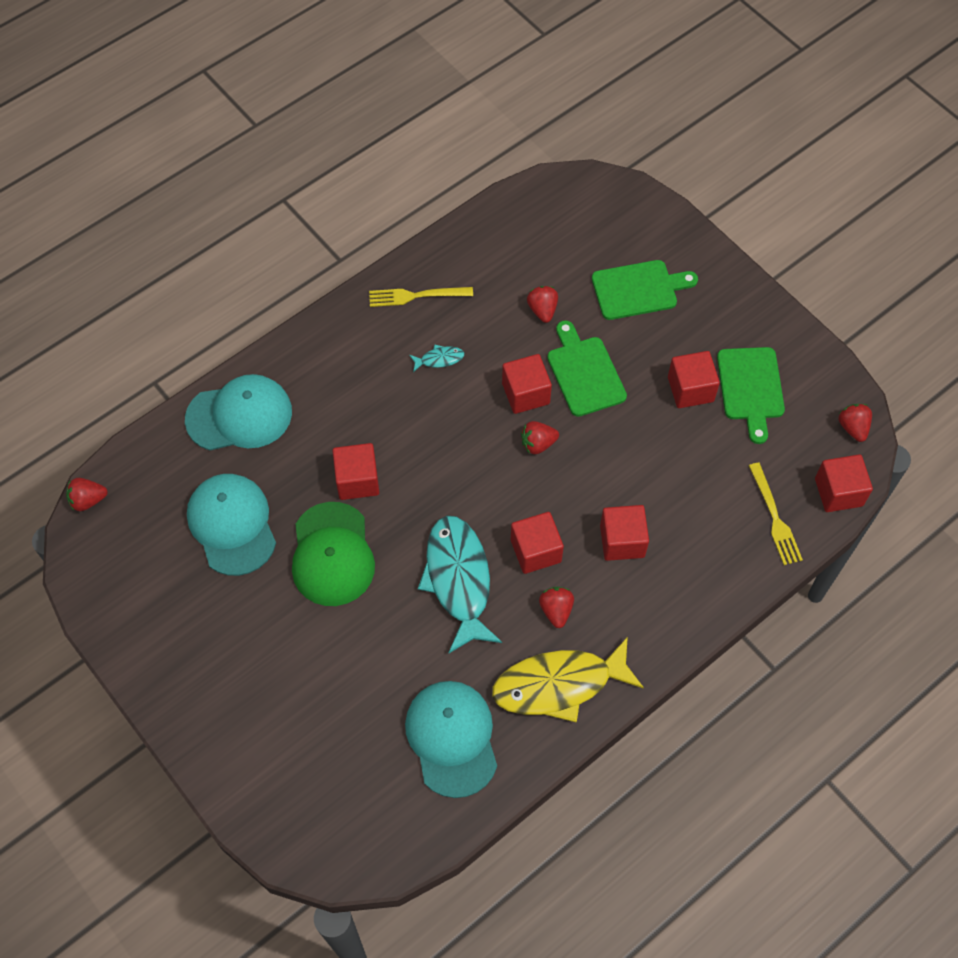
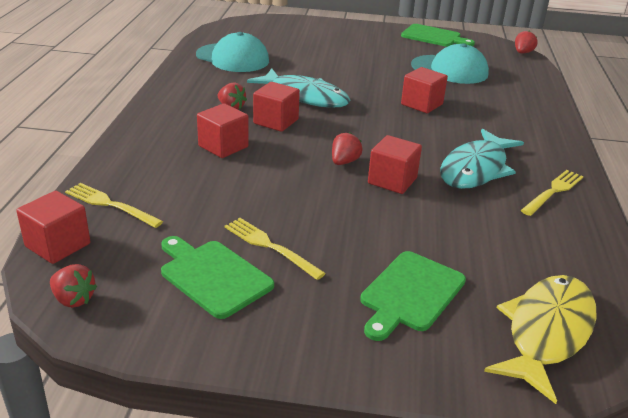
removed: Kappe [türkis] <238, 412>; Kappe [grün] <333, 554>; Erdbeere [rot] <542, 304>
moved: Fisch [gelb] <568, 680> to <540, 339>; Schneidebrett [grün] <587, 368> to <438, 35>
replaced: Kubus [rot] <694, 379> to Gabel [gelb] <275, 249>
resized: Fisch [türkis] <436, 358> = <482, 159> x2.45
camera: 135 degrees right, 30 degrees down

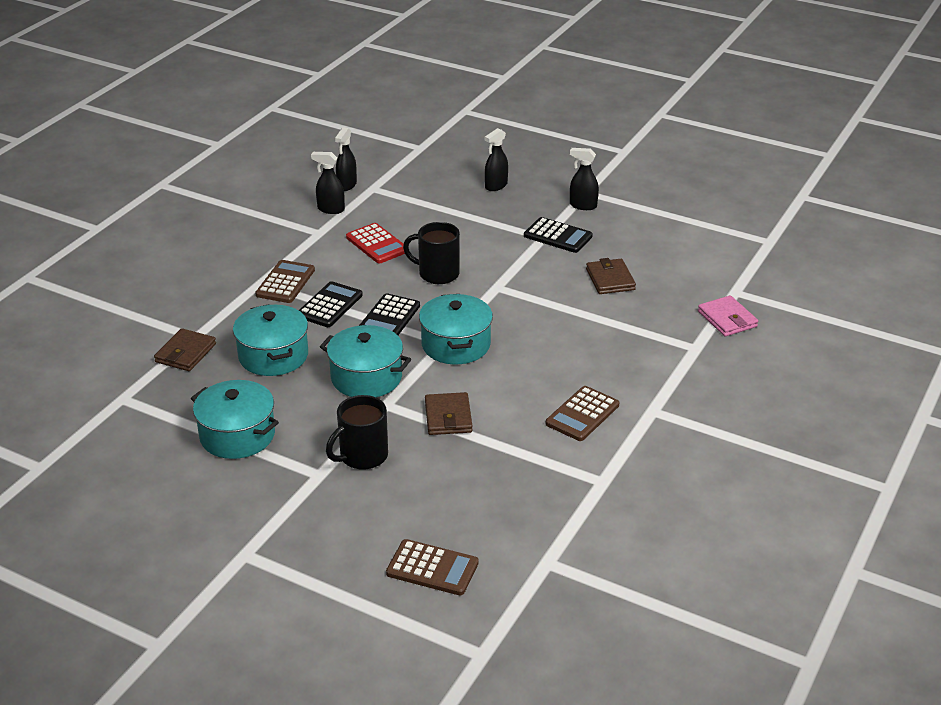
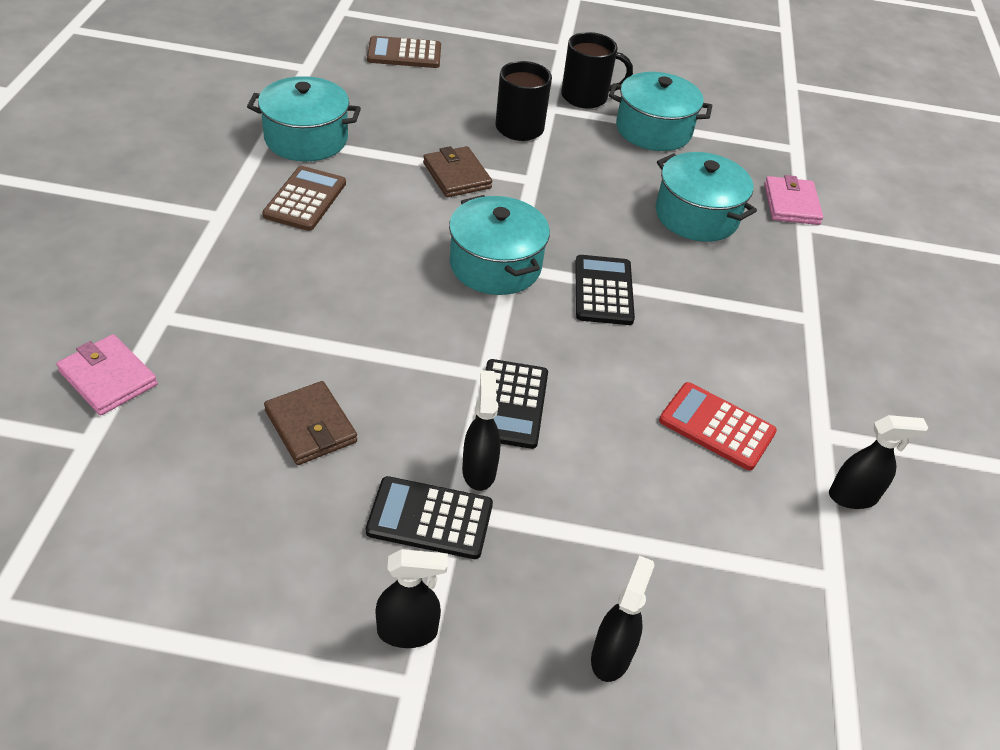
removed: Taschenrechner [braun] <285, 281>
moved: Taschenrechner [schwarz] <331, 304> to <512, 404>; Kochtopf [türkis] <365, 361> to <304, 119>; Sprühflasche [schwarz] <346, 159> to <481, 430>; Tasse [schwarz] <431, 253> to <597, 70>
recoloured: Geldbörse [braun] <185, 349> to Geldbörse [rosa] <793, 200>
camera: 155 degrees right, 10 degrees up

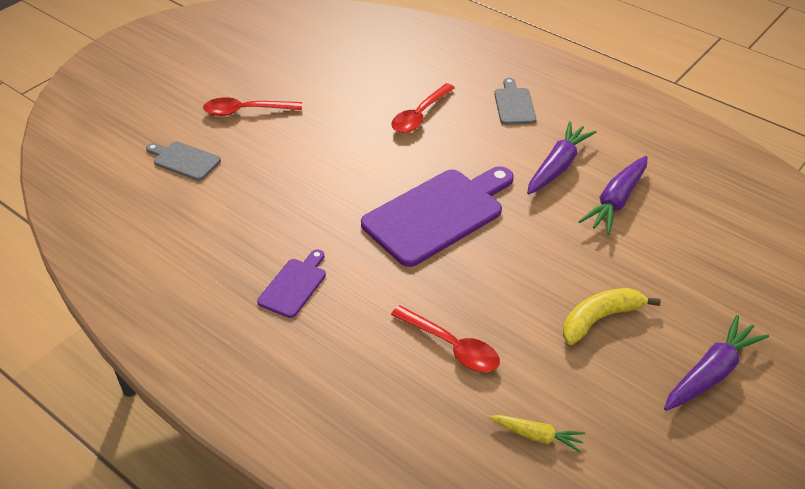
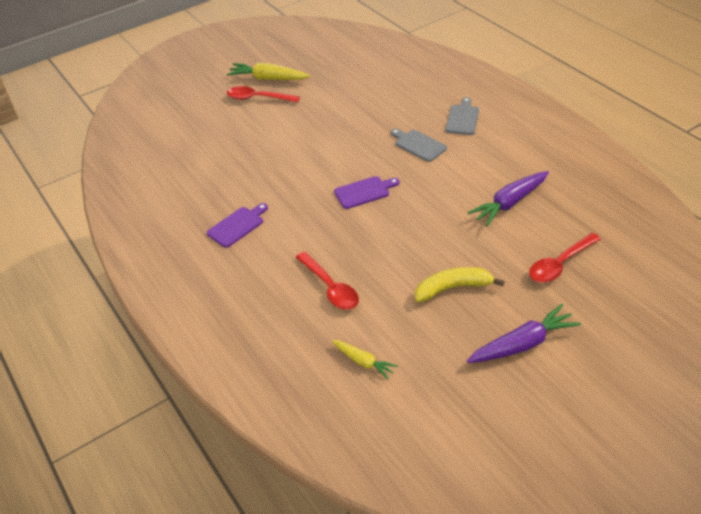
removed: Karotte [lila] <562, 158>
added: Karotte [gelb] <268, 71>
moved: Schneidebrett [grau] <183, 161> to <419, 145>; Löffel [rot] <423, 108> to <565, 257>
resized: Schneidebrett [lila] <437, 216> = <367, 192> x0.50
camera: 20 degrees right, 0 degrees up

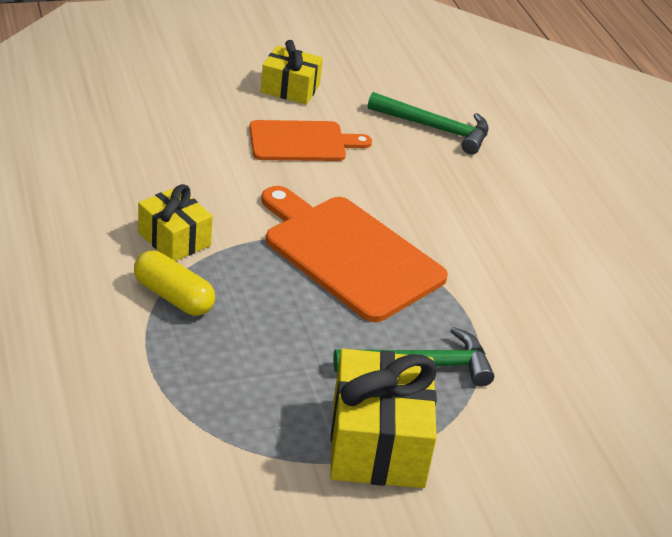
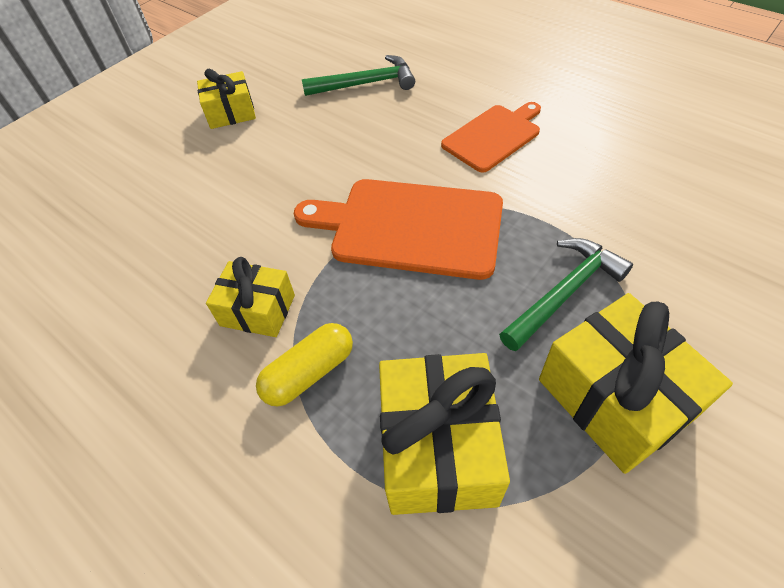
added: Geschenk [gelb] <444, 434>
moved: Schneidebrett [orange] <310, 140> to <491, 137>
turned: Kapsel [gelb] <174, 283> = <304, 365> 45 degrees counterclockwise
camera: 25 degrees left, 15 degrees up

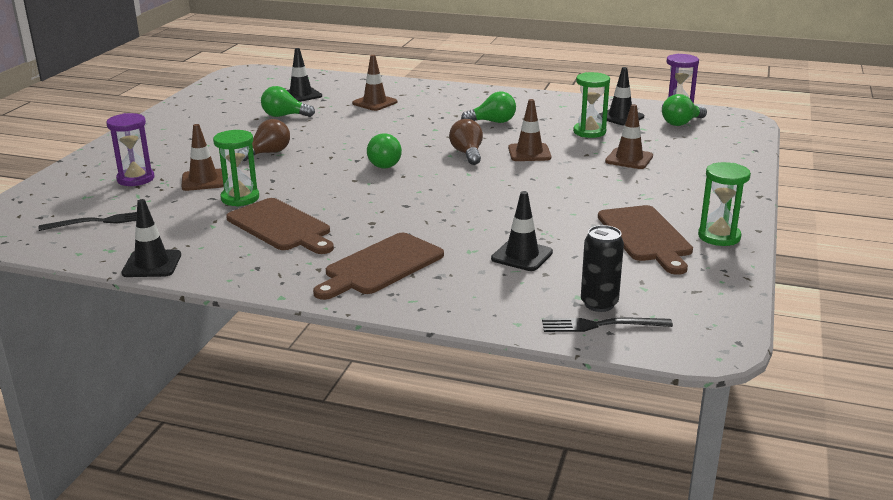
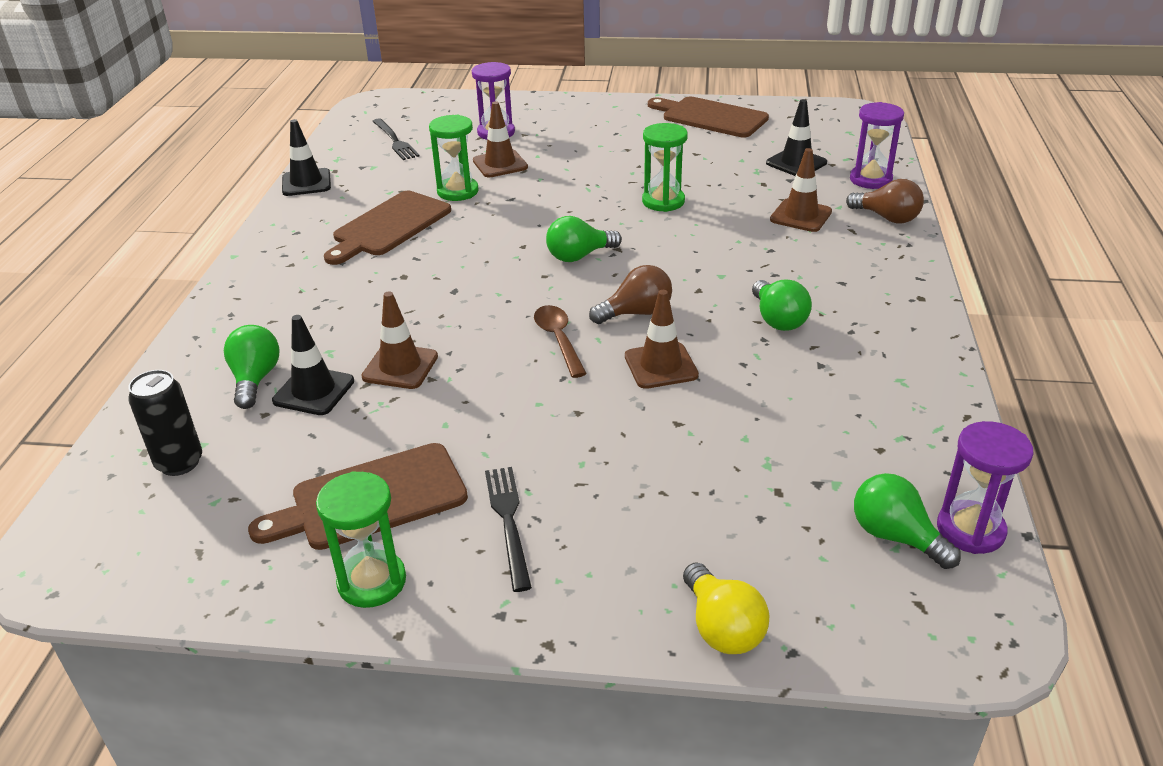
removed: Leitkegel [schwarz] <621, 96>
added: Löffel [braun] <560, 341>; Glühbirne [gelb] <726, 608>; Sanduhr [lila] <877, 145>
moved: Glühbirne [braun] <266, 140> to <885, 201>; Glühbirne [grün] <288, 101> to <252, 367>; Schneidebrett [braun] <378, 266> to <708, 117>; Gabel [schwarz] <607, 325> to <508, 529>; Sanduhr [grün] <591, 105> to <665, 167>; Leitkegel [braun] <629, 136> to <399, 340>
camera: 80 degrees right, 10 degrees up

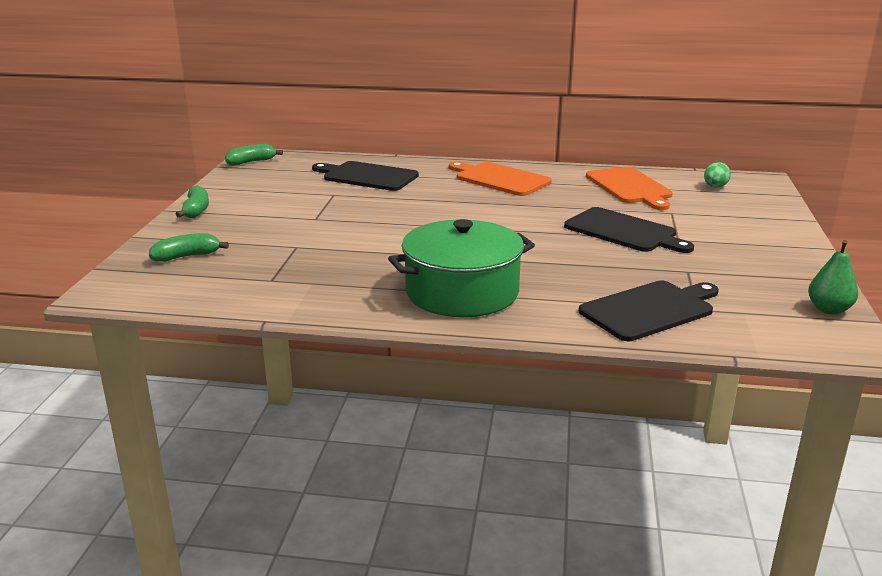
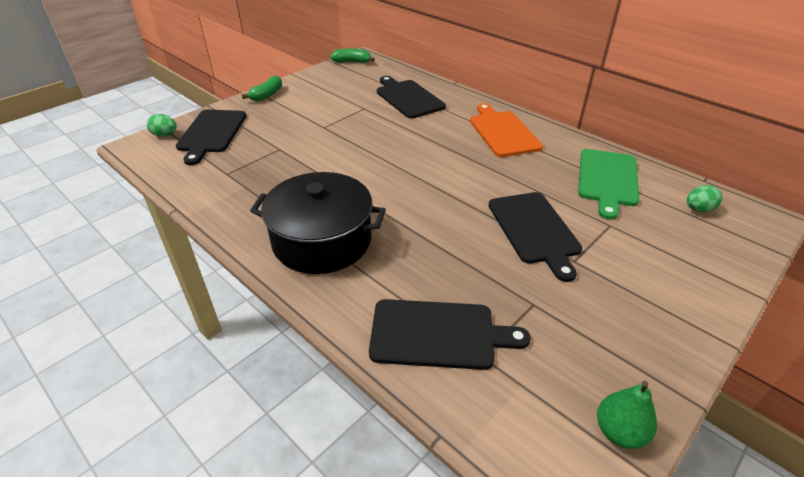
added: Ei [grün] <162, 125>
replaced: Banane [grün] <189, 247> to Schneidebrett [schwarz] <211, 137>
recoloured: Kochtopf [grün] <461, 268> to Kochtopf [schwarz] <318, 223>; Schneidebrett [orange] <629, 188> to Schneidebrett [grün] <608, 184>
camera: 35 degrees right, 15 degrees up

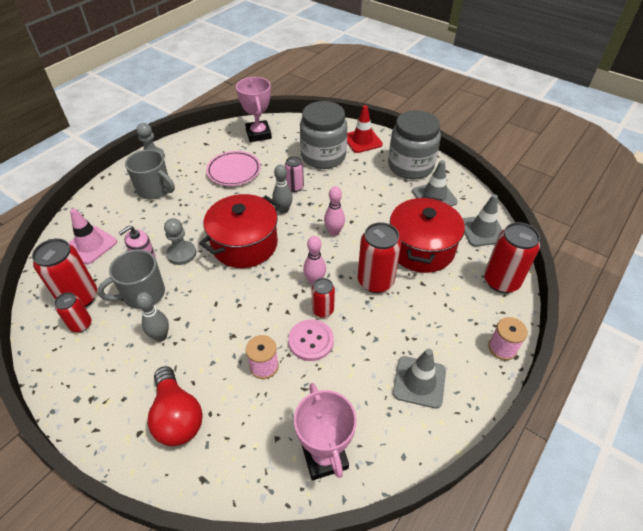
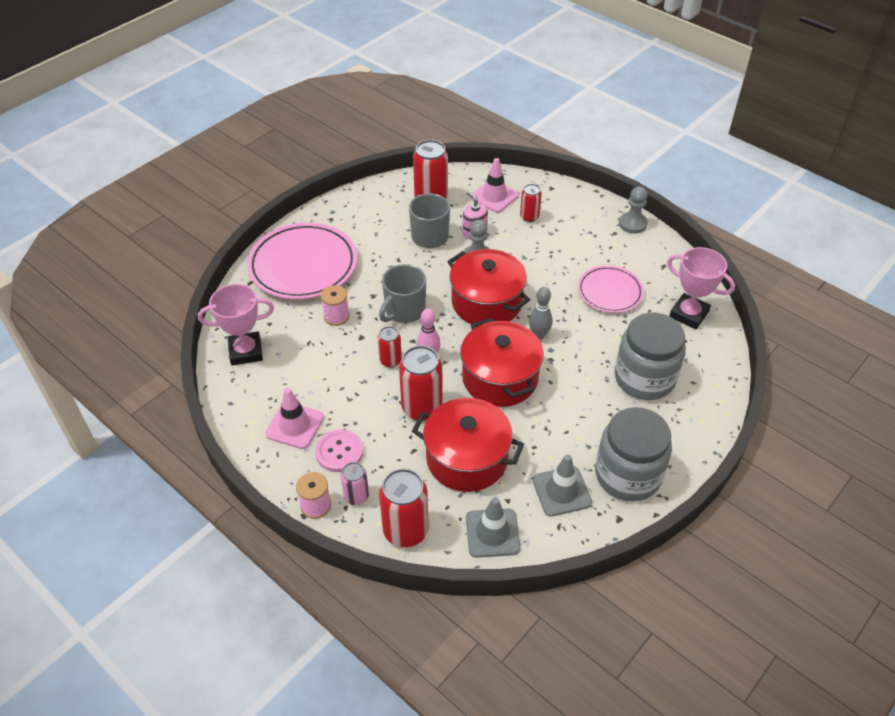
removed: Bowlingkegel [grau] <152, 317>; Leitkegel [rot] <365, 129>
moved: Dose [rot] <73, 312> to <531, 203>; Tasse [grau] <150, 174> to <402, 293>; Dose [rosa] <294, 174> to <355, 483>; Knopf [rosa] <311, 340> to <339, 451>
replaced: Glühbirne [rot] <175, 406> to Teller [rosa] <302, 261>; Bowlingkegel [rosa] <334, 211> to Kochtopf [rot] <502, 362>
recoloured: Leitkegel [grau] <419, 378> to Leitkegel [rosa] <294, 418>
turned: Pokal [rosa] <254, 109> = <701, 288> 45 degrees clockwise
camera: 95 degrees right, 0 degrees up

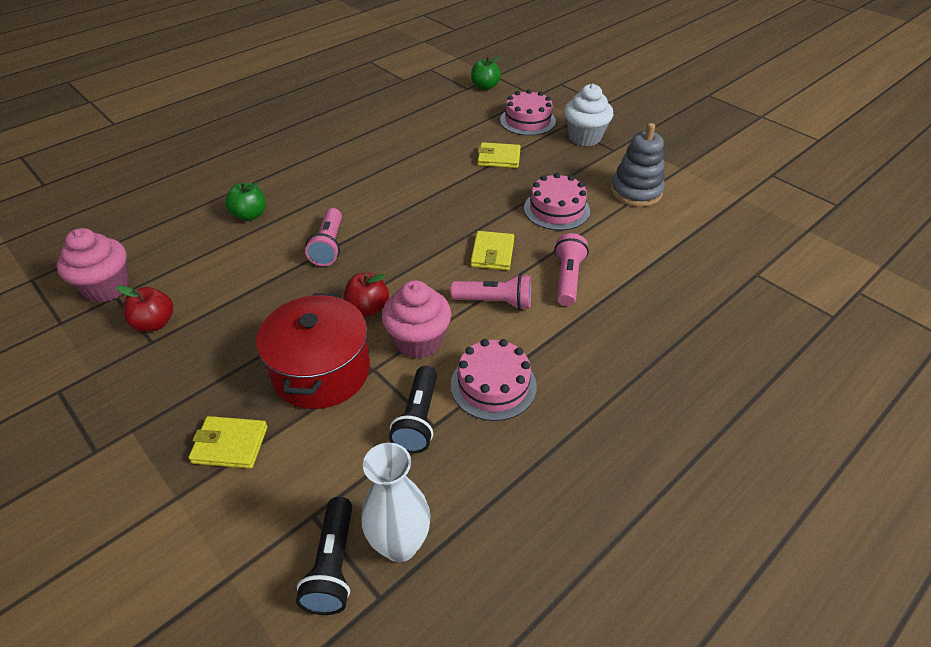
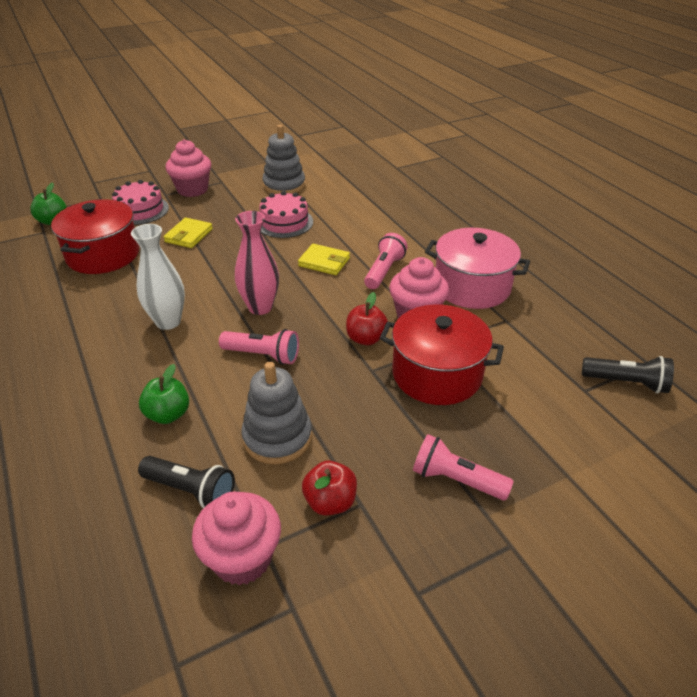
removed: Geldbörse [gelb] <227, 442>
added: Kochtopf [rot] <95, 236>; Vase [rosa] <257, 263>; Stapelspielzeug [grau] <276, 413>
moved: Vase [weiß] <396, 502> to <158, 277>; Taschenlampe [schwarz] <413, 409> to <186, 482>; Taschenlampe [rosa] <571, 269> to <463, 467>
replaced: Kuchen [rosa] <494, 380> to Kochtopf [rosa] <477, 268>
recoloured: Muffin [weiß] <588, 115> to Muffin [rosa] <188, 168>
camera: 75 degrees left, 5 degrees down

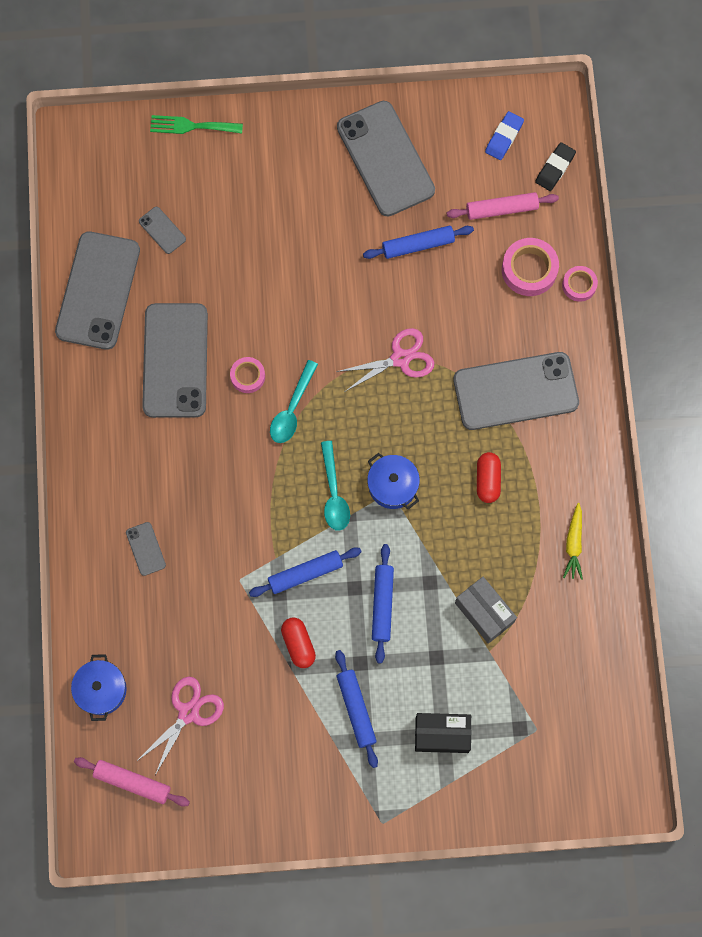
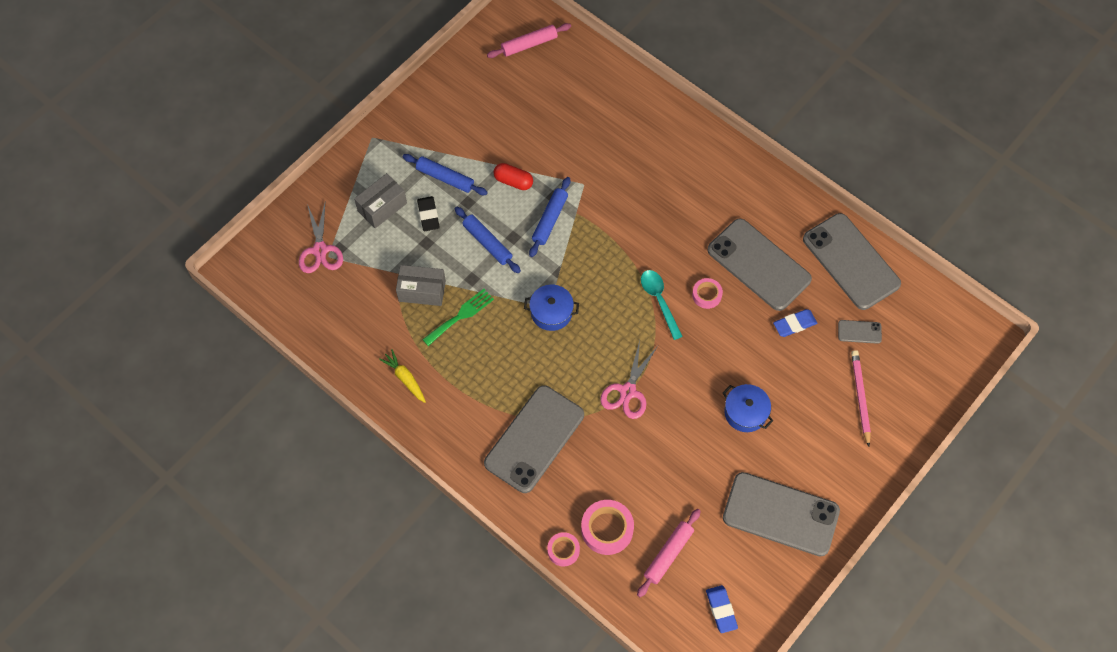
removed: Handy [grau] <146, 549>; Löffel [türkis] <335, 486>; Nudelholz [blau] <418, 242>; Kapsel [rot] <489, 477>
added: Radiergummi [blau] <795, 323>; Bleistift [rosa] <861, 398>
moved: Kochtopf [blau] <99, 687> to <748, 408>; Schere [rosa] <180, 726> to <321, 238>; Gabel [grün] <196, 124> to <458, 317>; Radiergummi [schwarz] <555, 166> to <428, 213>
recoloured: Schachtel [schwarz] <443, 733> to Schachtel [grau] <380, 200>
camera: 135 degrees right, 10 degrees down

